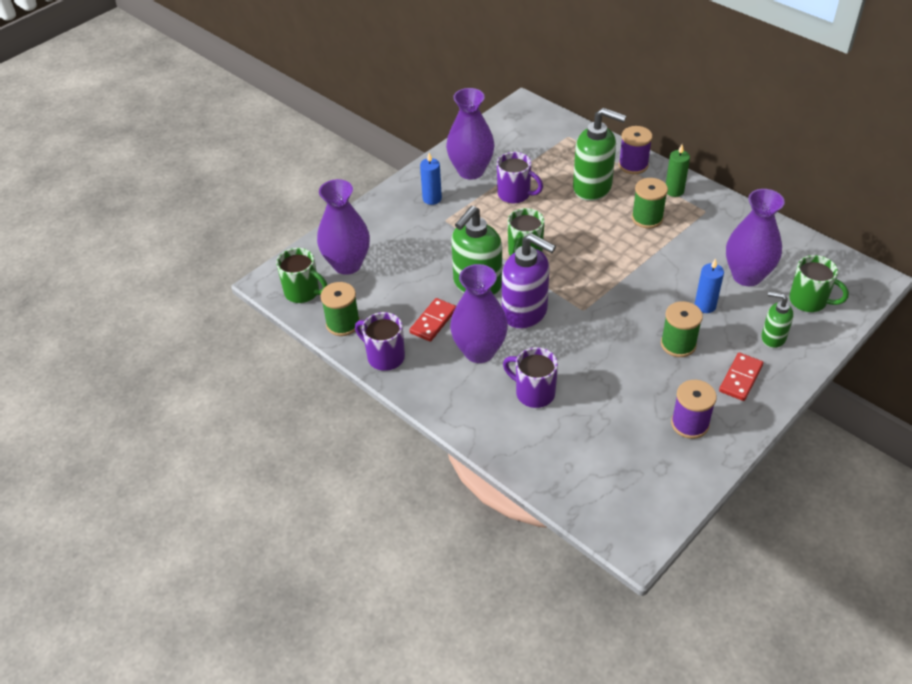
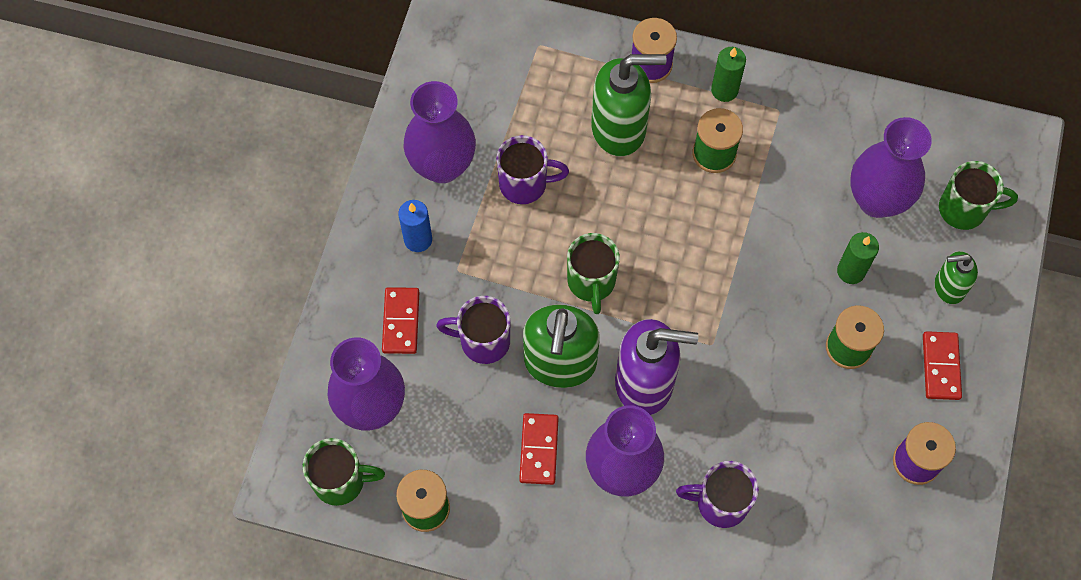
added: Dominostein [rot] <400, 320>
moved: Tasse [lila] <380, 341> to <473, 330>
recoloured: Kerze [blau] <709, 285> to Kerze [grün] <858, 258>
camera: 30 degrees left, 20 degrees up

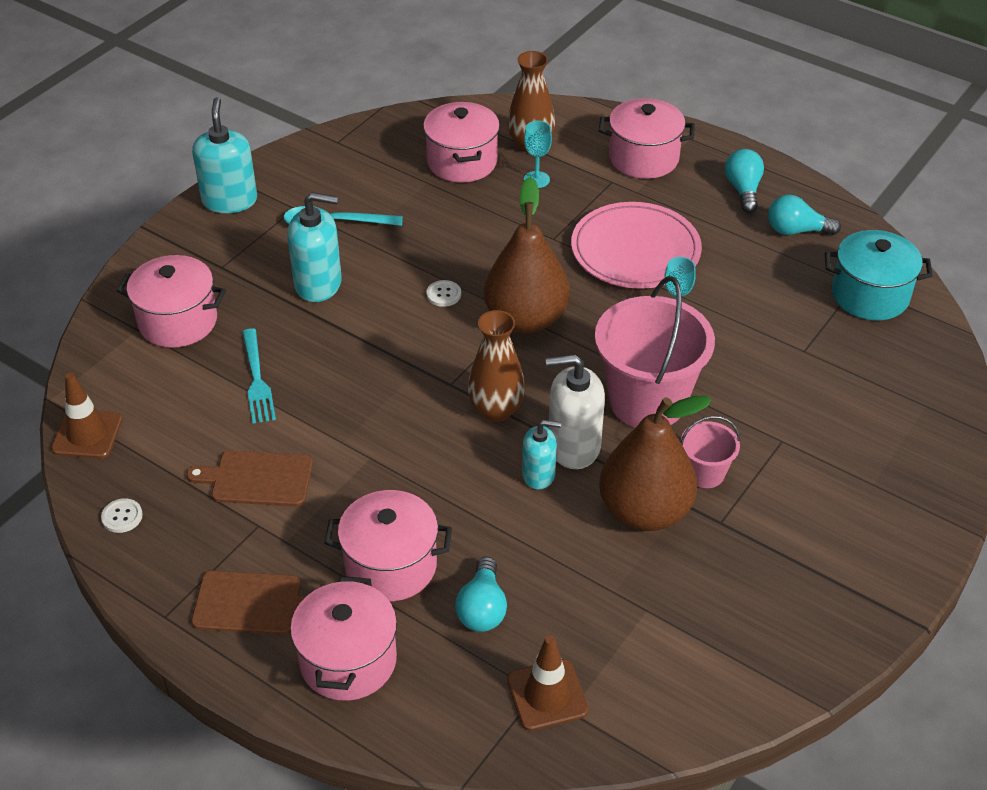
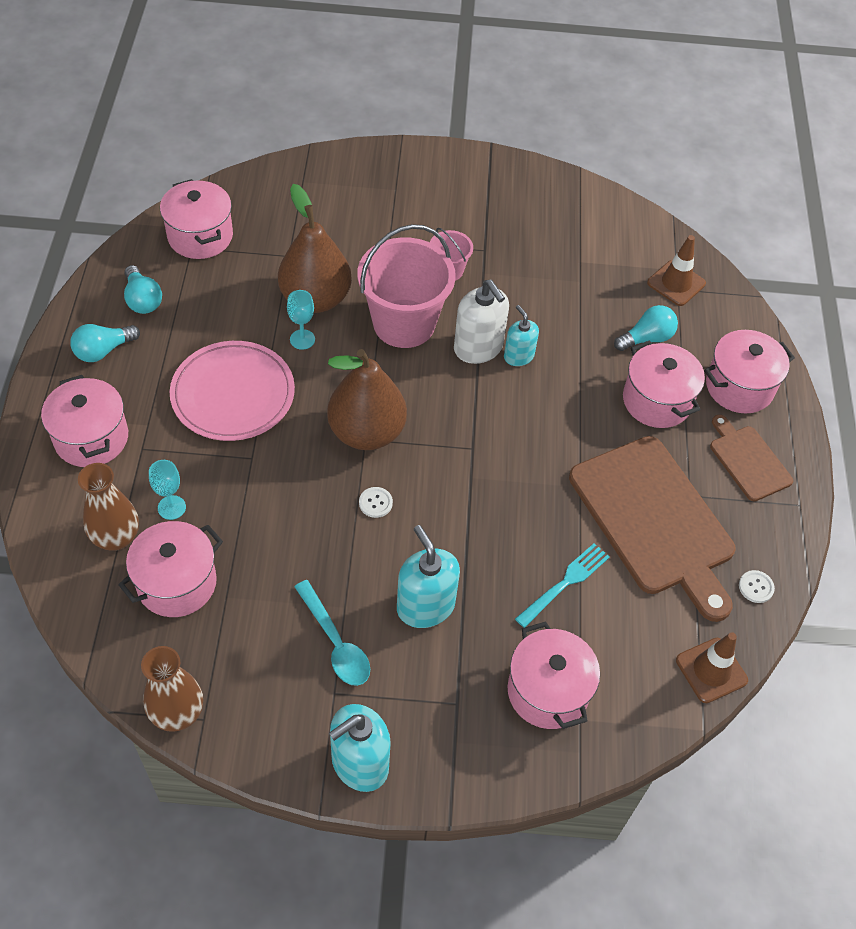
moved: Vase [braun] <496, 366> to <172, 689>; Birne [braun] <655, 463> to <315, 248>
recoloured: Kochtopf [türkis] <879, 275> to Kochtopf [rosa] <196, 219>
resized: Schneidebrett [braun] <250, 479> = <652, 529> x1.98
camera: 125 degrees left, 10 degrees up

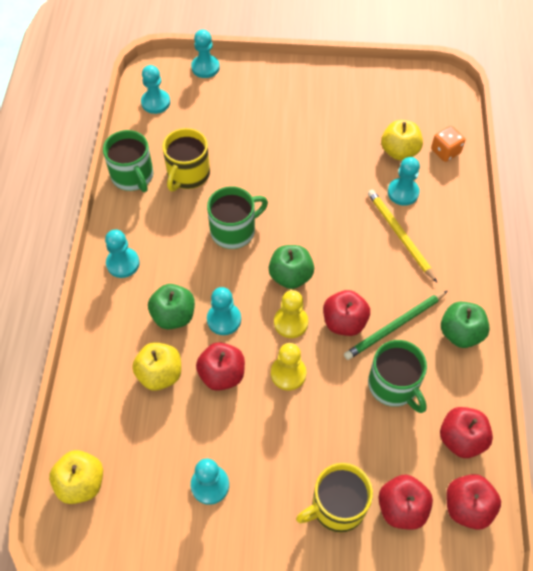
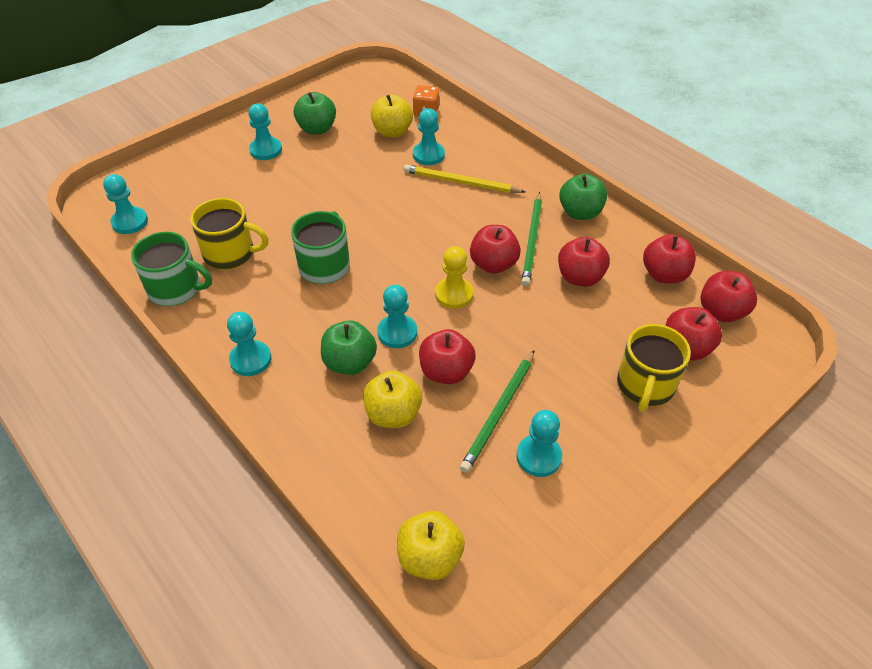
removed: Bauer [gelb] <288, 366>
added: Bleistift [grün] <497, 411>
moved: Bauer [türkis] <205, 54> to <265, 131>; Apfel [grün] <291, 267> to <315, 113>
replaced: Tasse [grün] <397, 376> to Apfel [rot] <584, 262>
turned: Tasse [gelb] <186, 159> = <229, 234> 60 degrees counterclockwise
camera: 45 degrees left, 10 degrees down

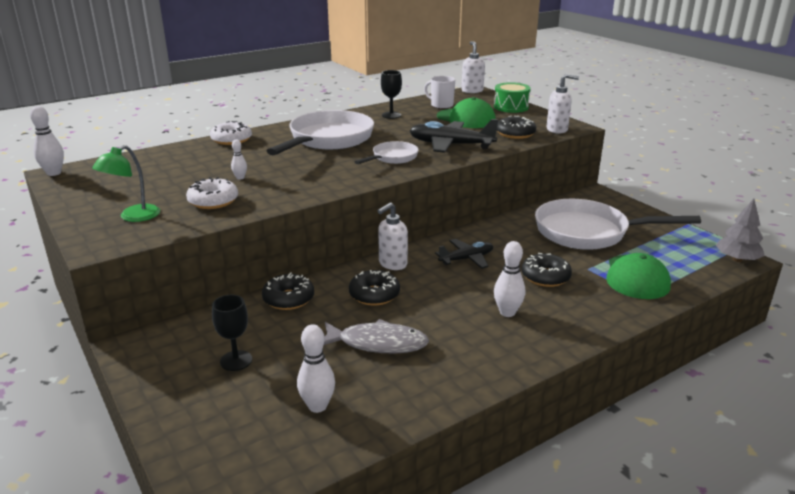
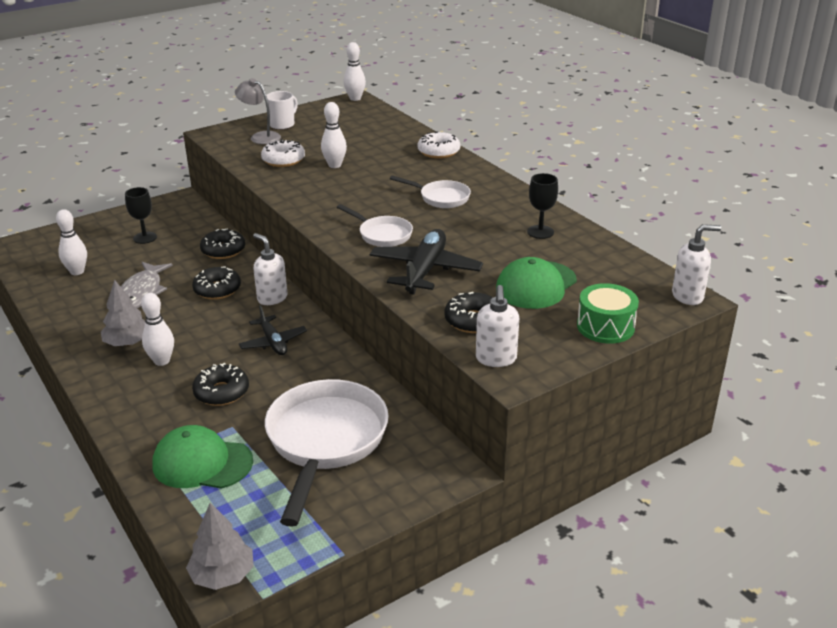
added: Baum [grau] <123, 313>
moved: Tasse [weiß] <439, 92> to <282, 110>
recoloured: Lampe [grün] <126, 183> to Lampe [grau] <258, 111>
resized: Bowlingkegel [weiß] <239, 159> = <334, 135> x1.74; Pfanne [weiß] <320, 132> = <430, 192> x0.51
camera: 90 degrees right, 5 degrees up

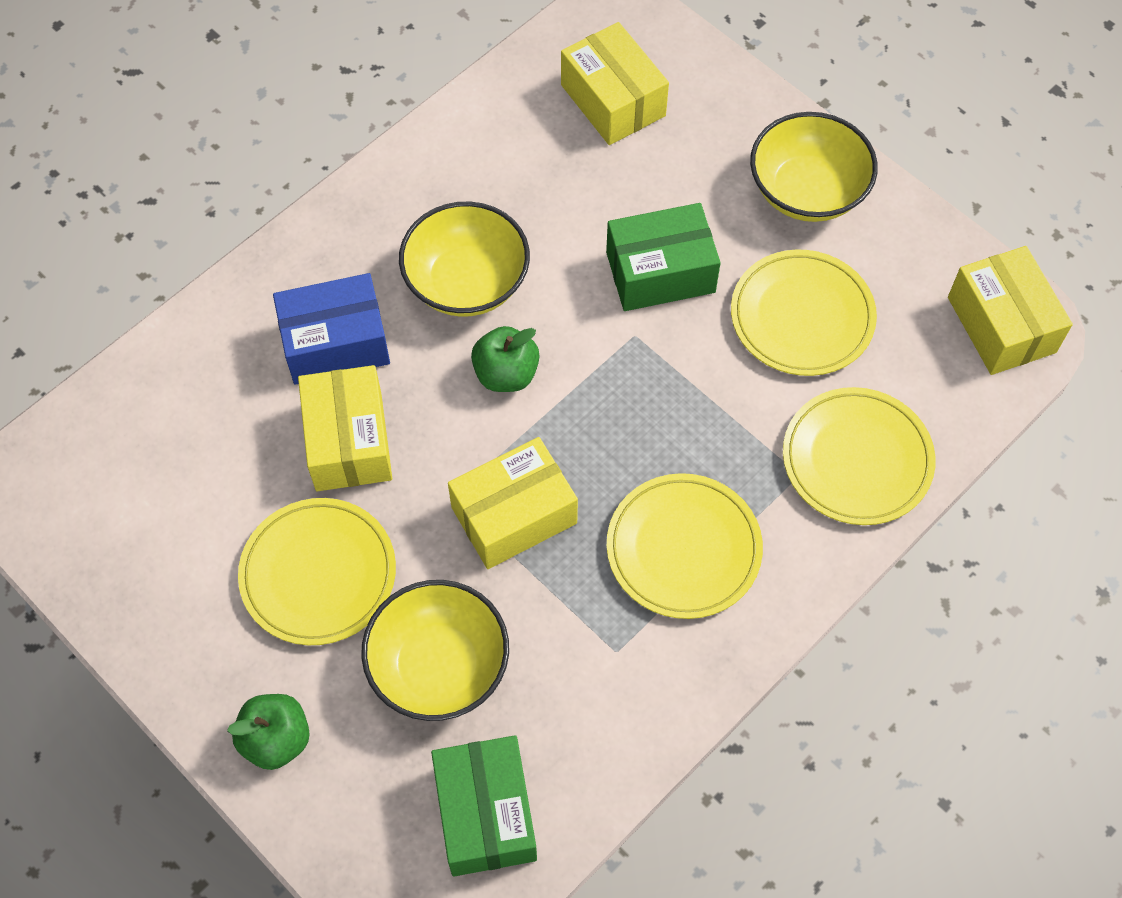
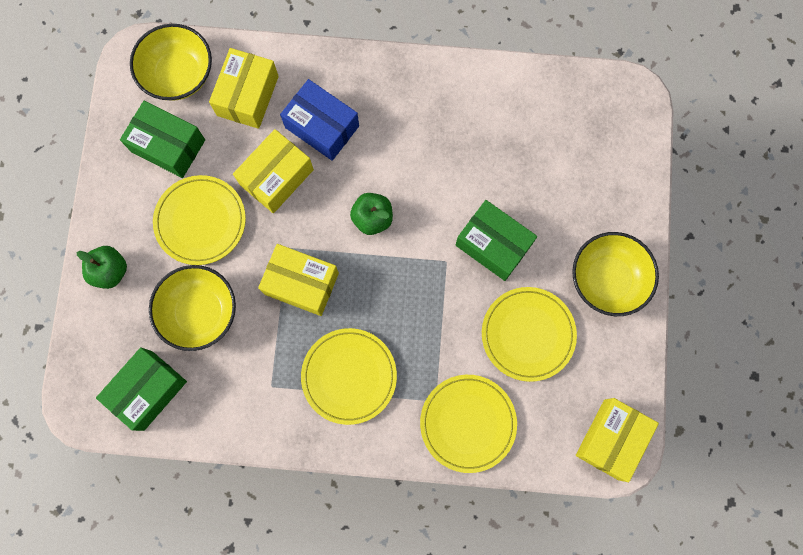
added: Schachtel [grün] <162, 139>
moved: Schüssel [gelb] <464, 259> to <171, 62>; Schachtel [gelb] <615, 83> to <244, 88>
camera: 50 degrees right, 15 degrees up

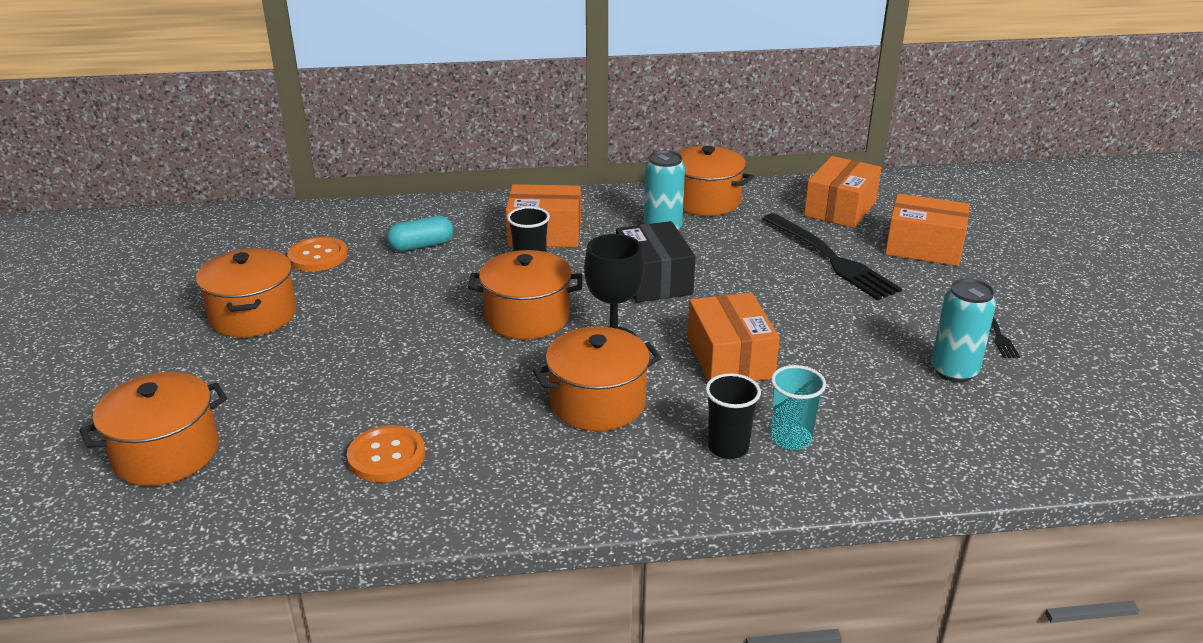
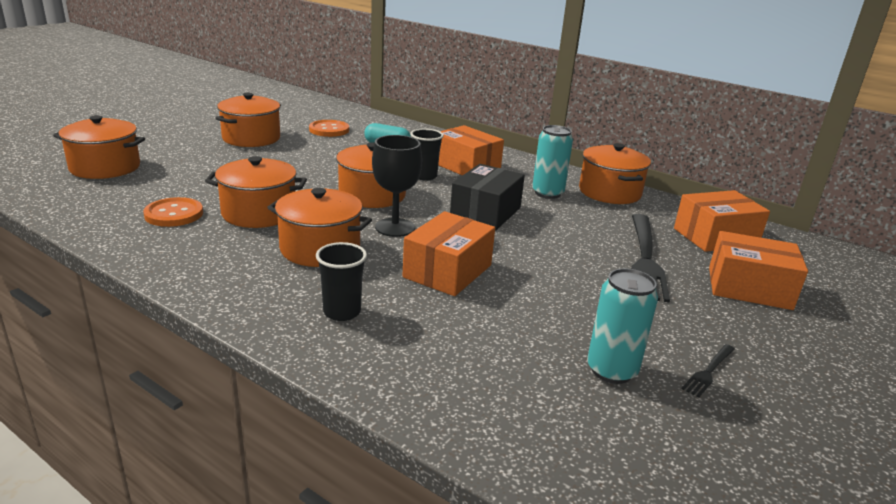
removed: Becher [türkis] <798, 407>
added: Kochtopf [orange] <256, 192>
turned: Schachtel [orange] <927, 229> = <758, 270> 45 degrees counterclockwise
camera: 40 degrees right, 5 degrees down

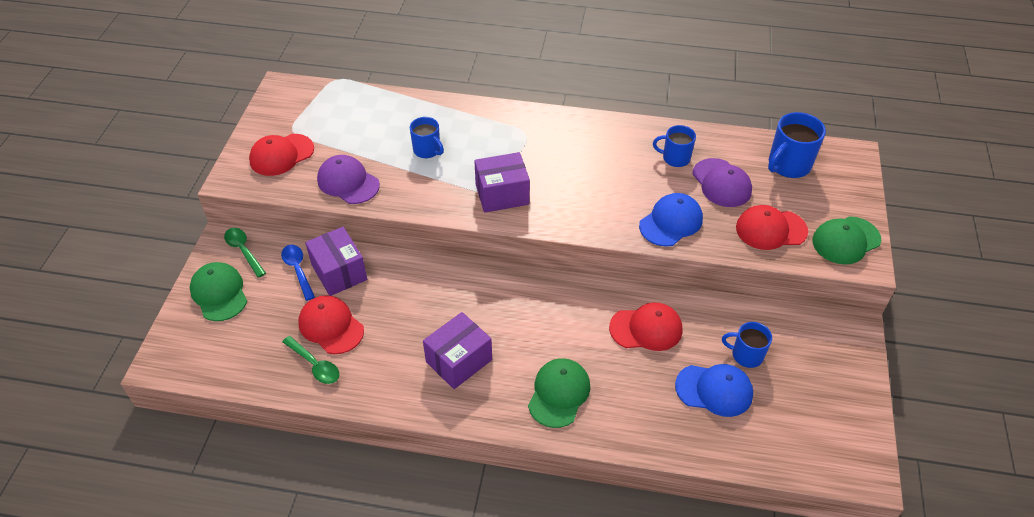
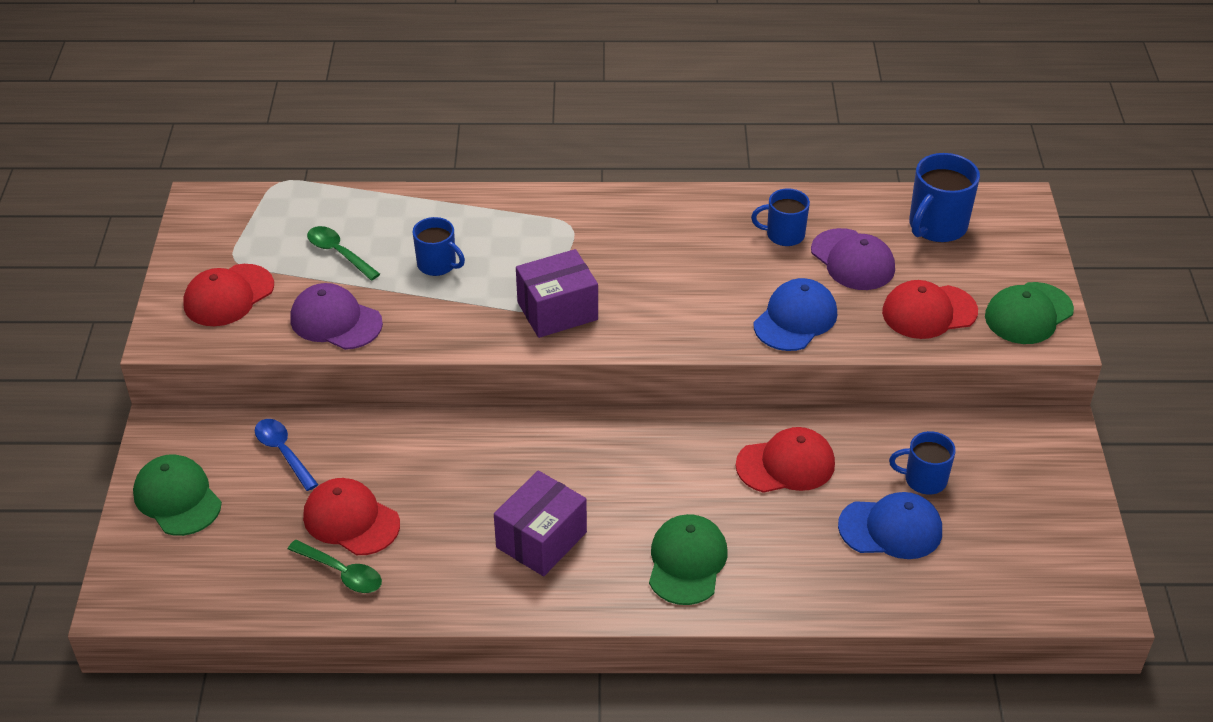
removed: Schachtel [lila] <336, 261>
moved: Löffel [grün] <245, 253> to <343, 253>
camera: 10 degrees left, 5 degrees down

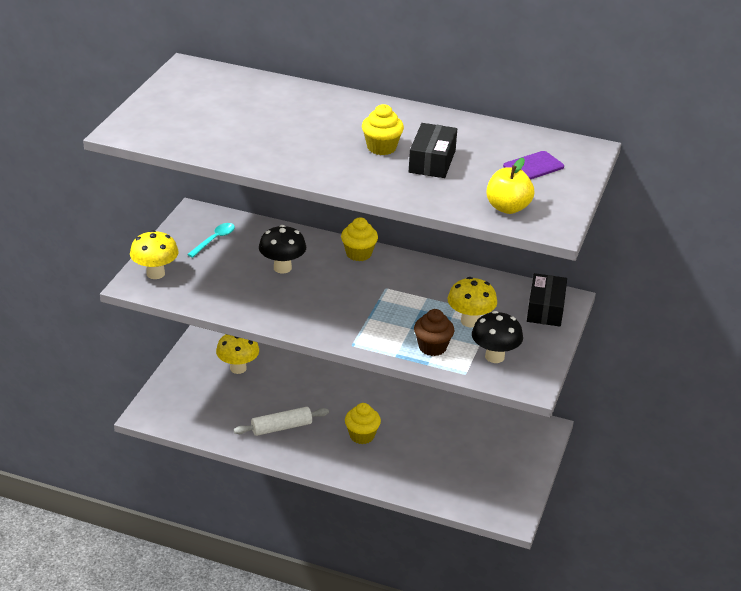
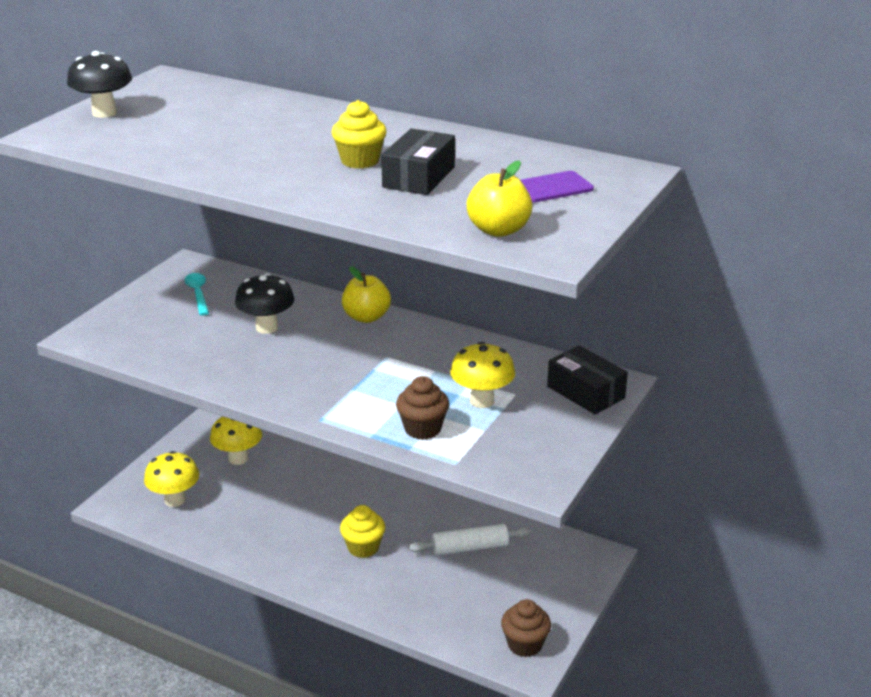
added: Muffin [braun] <526, 628>
moved: Pilz [gelb] <154, 254> to <171, 479>; Nudelholz [weiß] <281, 421> to <470, 540>; Pilz [schwarz] <497, 337> to <99, 84>
replaced: Muffin [gelb] <359, 239> to Apfel [gelb] <366, 294>
turned: Löffel [türkis] <211, 240> = <196, 294> 60 degrees counterclockwise; Schachtel [schwarz] <547, 300> = <587, 380> 60 degrees counterclockwise
camera: 10 degrees right, 5 degrees down

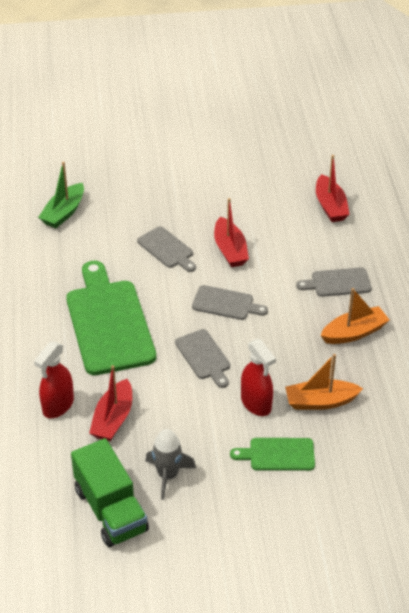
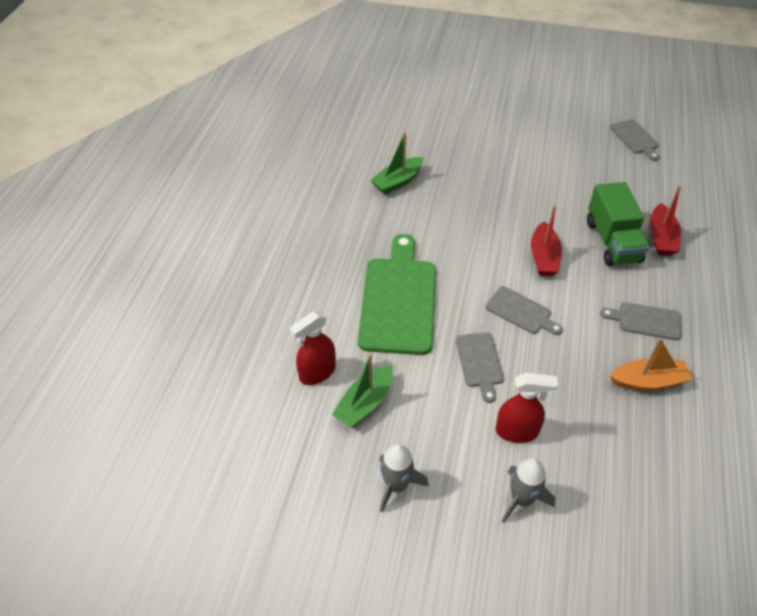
removed: Boot [orange] <324, 382>
moved: Lastwagen [grün] <110, 492> to <618, 224>; Schneidebrett [grau] <166, 249> to <634, 140>
replaced: Schneidebrett [grün] <272, 454> to Rakete [grau] <528, 490>
recoloured: Boot [rot] <110, 403> to Boot [grün] <362, 390>
turned: Sprühflasche [rot] <258, 377> = <527, 408> 75 degrees counterclockwise
camera: 20 degrees right, 5 degrees up

